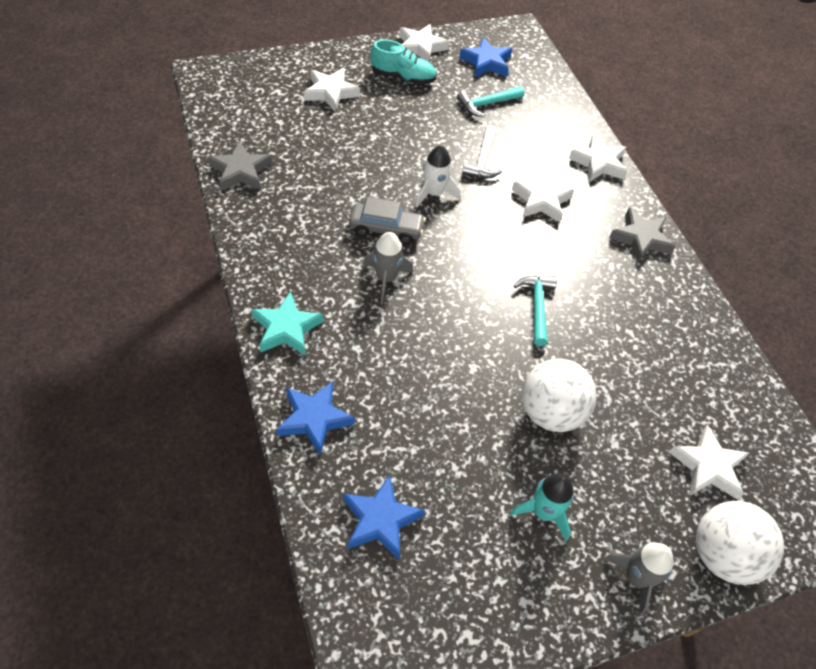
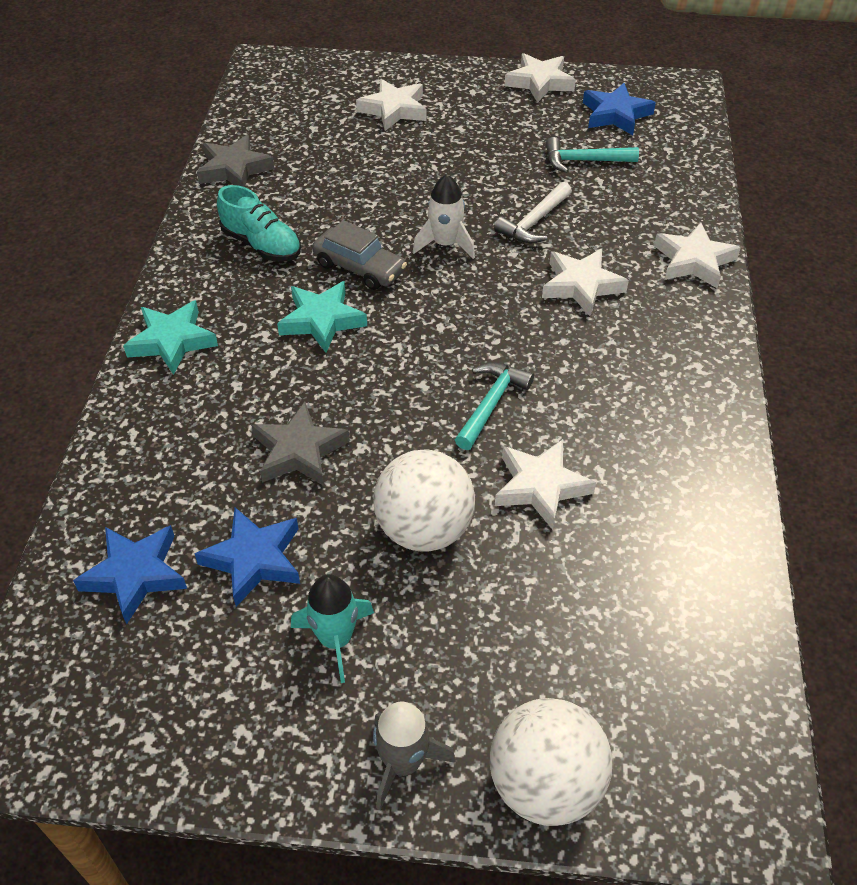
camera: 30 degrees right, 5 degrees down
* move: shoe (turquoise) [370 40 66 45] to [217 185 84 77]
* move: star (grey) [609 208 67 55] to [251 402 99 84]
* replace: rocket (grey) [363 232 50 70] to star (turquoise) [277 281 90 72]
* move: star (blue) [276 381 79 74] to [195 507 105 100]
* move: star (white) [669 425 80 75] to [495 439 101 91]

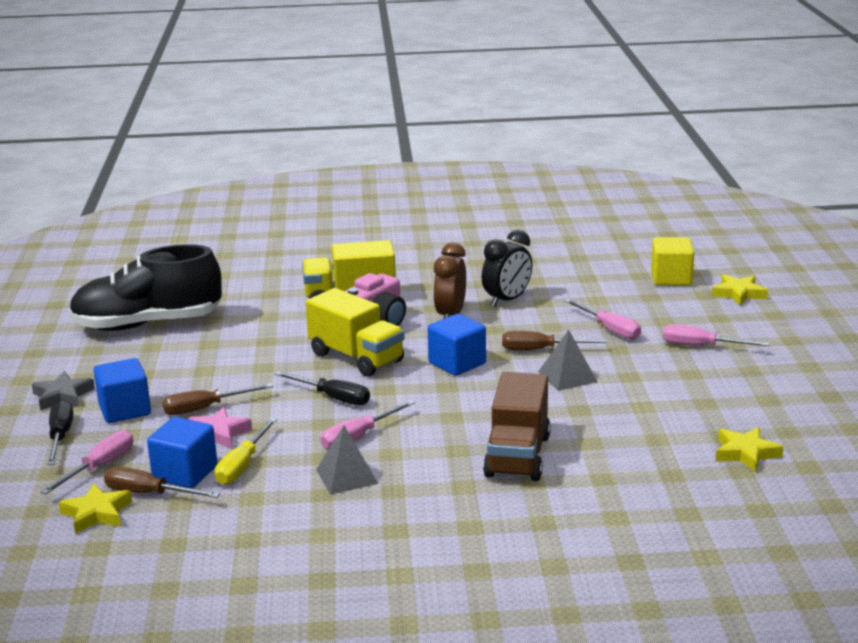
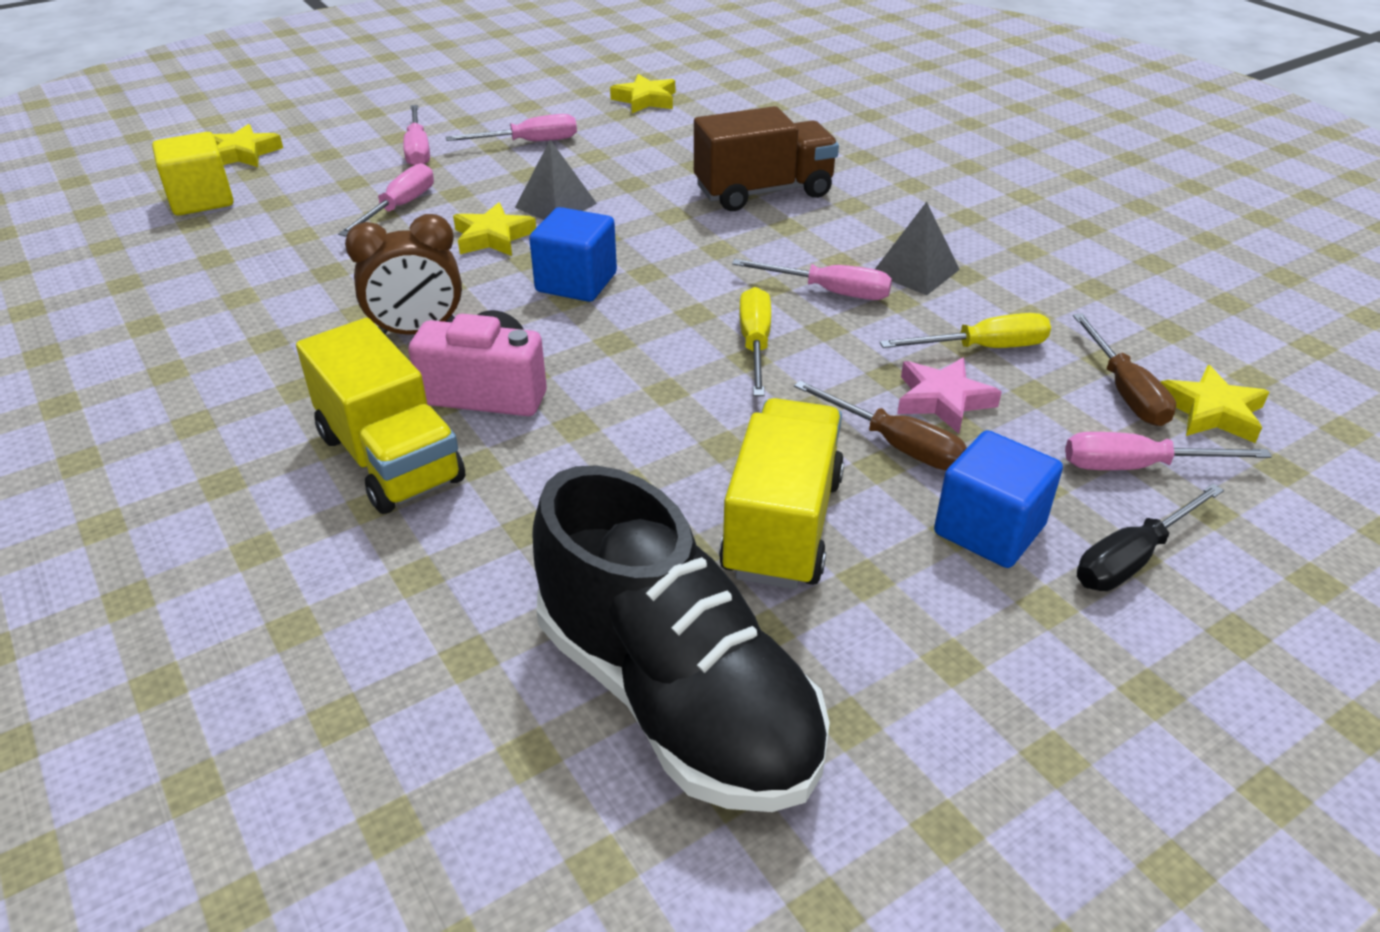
camera: 120 degrees left, 15 degrees up
* delete: clock (black) [482 230 50 77]
* move: truck (yellow) [306 288 99 89] to [719 398 125 191]
* replace: screwdriver (brown) [502 331 105 19] to star (yellow) [453 202 83 54]
* delete: star (grey) [32 371 63 39]
* recolor: screwdriver (black) [275 371 95 34] to screwdriver (yellow) [739 287 32 109]
* delete: cube (blue) [147 417 70 71]
* insert: screwdriver (pink) [446 114 131 27]

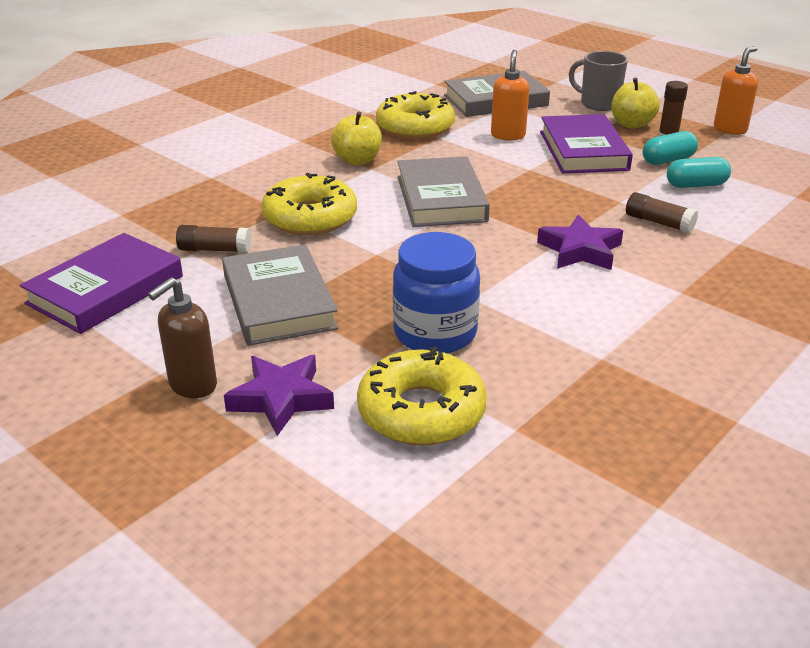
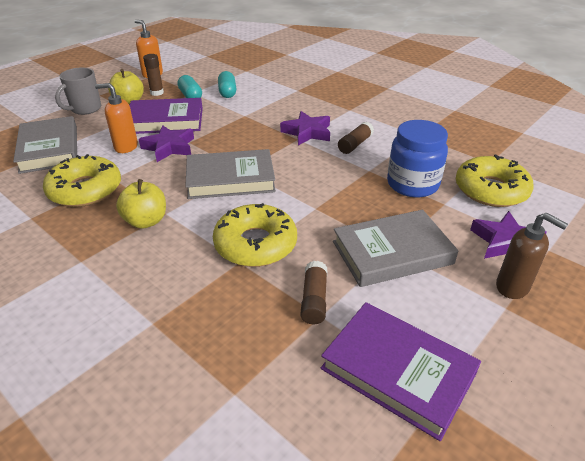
camera: 90 degrees left, 5 degrees up
* move: glue stick (brown) [626 192 72 41] to [338 122 36 32]
* insert: star (purple) [139 125 55 37]

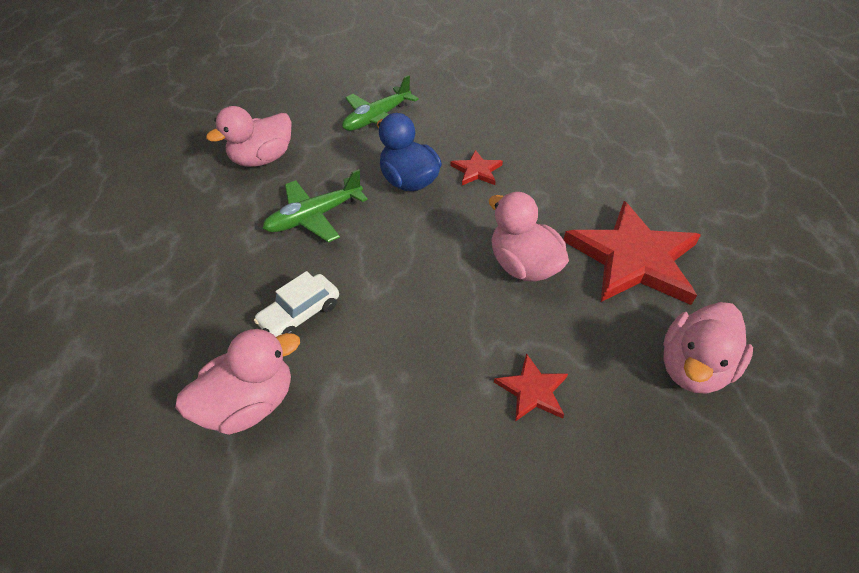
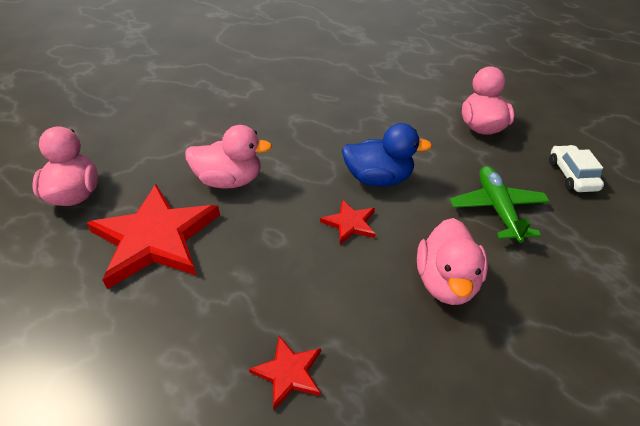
camera: 130 degrees right, 5 degrees down
* delete: plane (green) [263 169 105 74]
* move: car (white) [254 271 85 66] to [549 145 55 47]
* move: duck (pink) [175 328 125 107] to [417 218 71 87]
* move: star (red) [494 353 74 69] to [249 336 72 74]

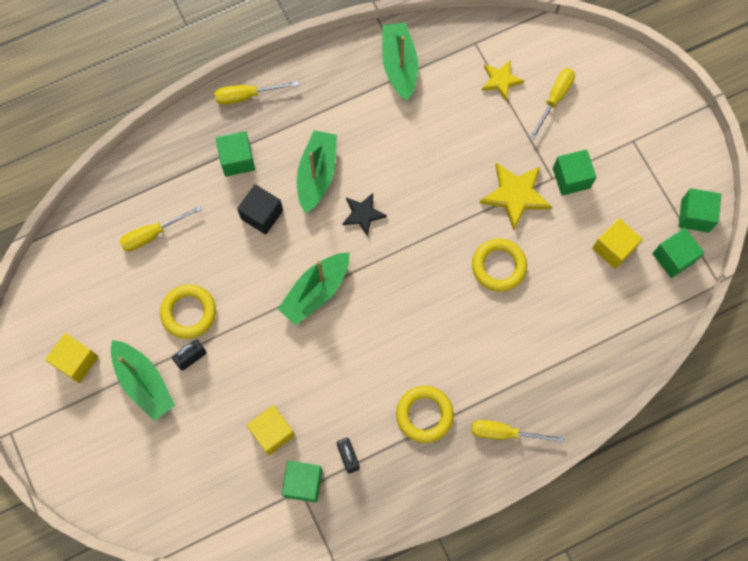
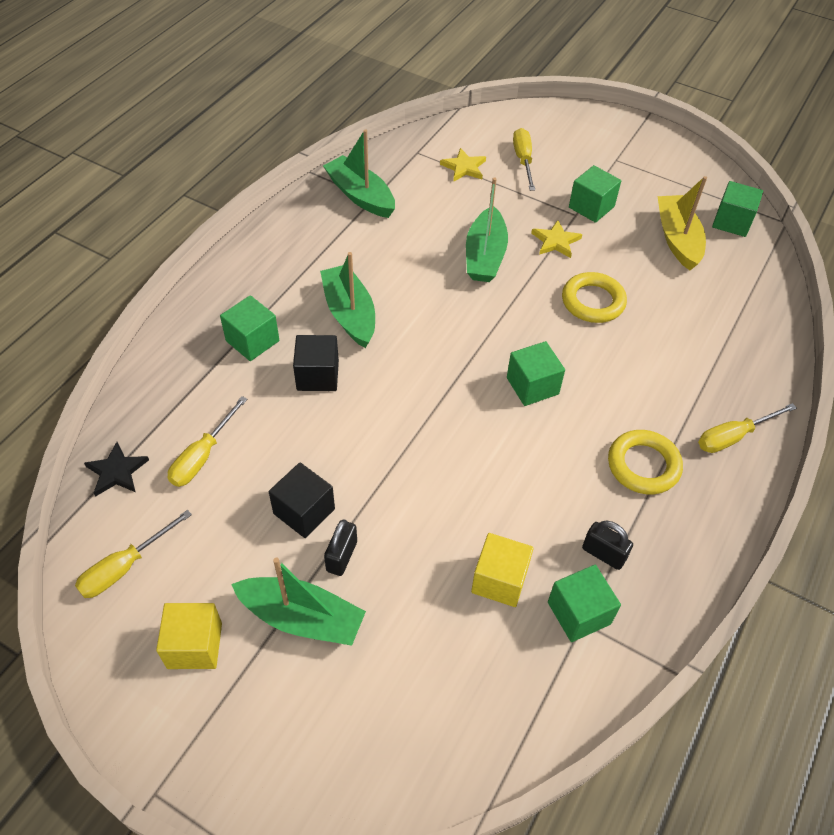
camera: 35 degrees left, 20 degrees down
* move: screwdriver (yellow) [215 81 84 24] to [75 510 117 88]
* resize: star (yellow) [480 163 72 67] = [531 220 51 38] x0.63
* move: cube (green) [679 188 42 45] to [507 341 58 65]
* move: star (black) [342 193 45 43] to [84 442 65 55]
* replace: cube (yellow) [592 218 51 51] to boat (yellow) [657 176 50 94]
* move: boat (green) [278 253 71 72] to [466 177 42 105]
* replace: ring (yellow) [160 285 56 54] to cube (black) [269 463 66 75]

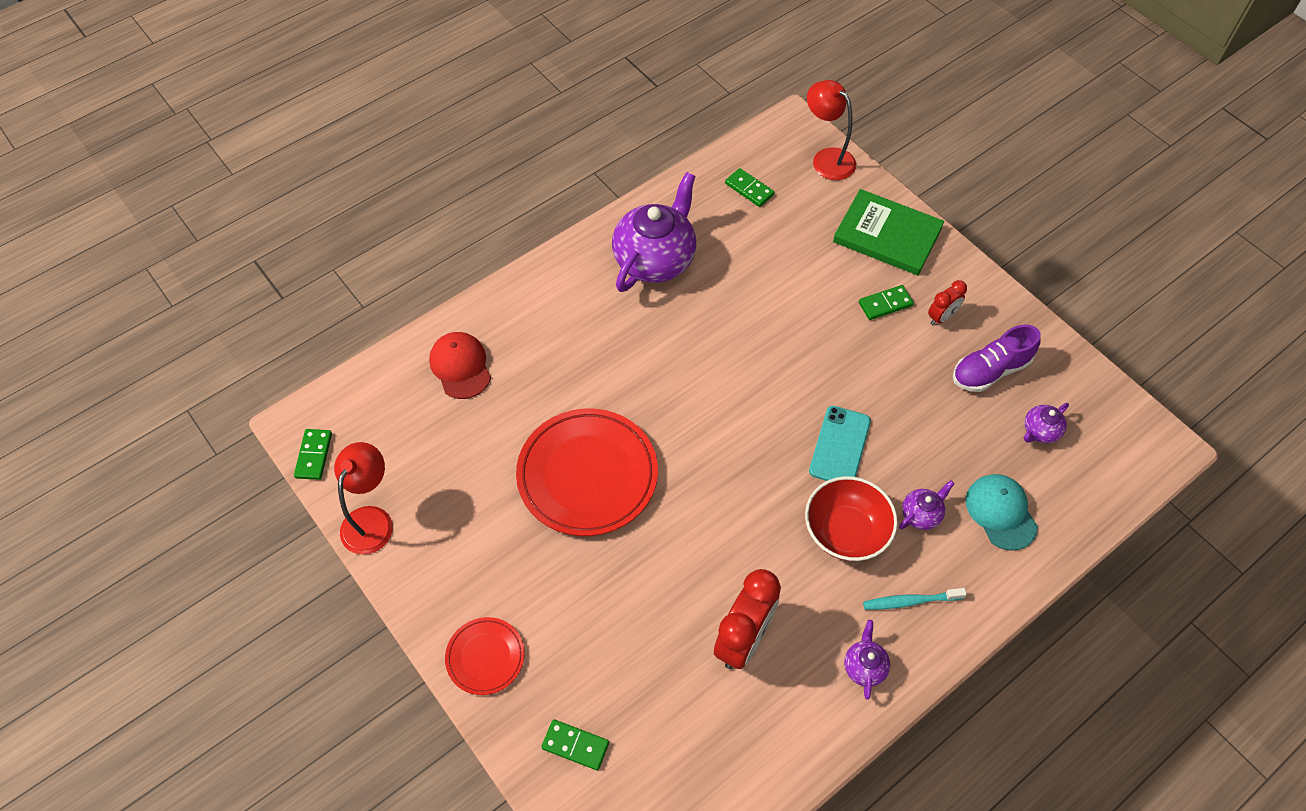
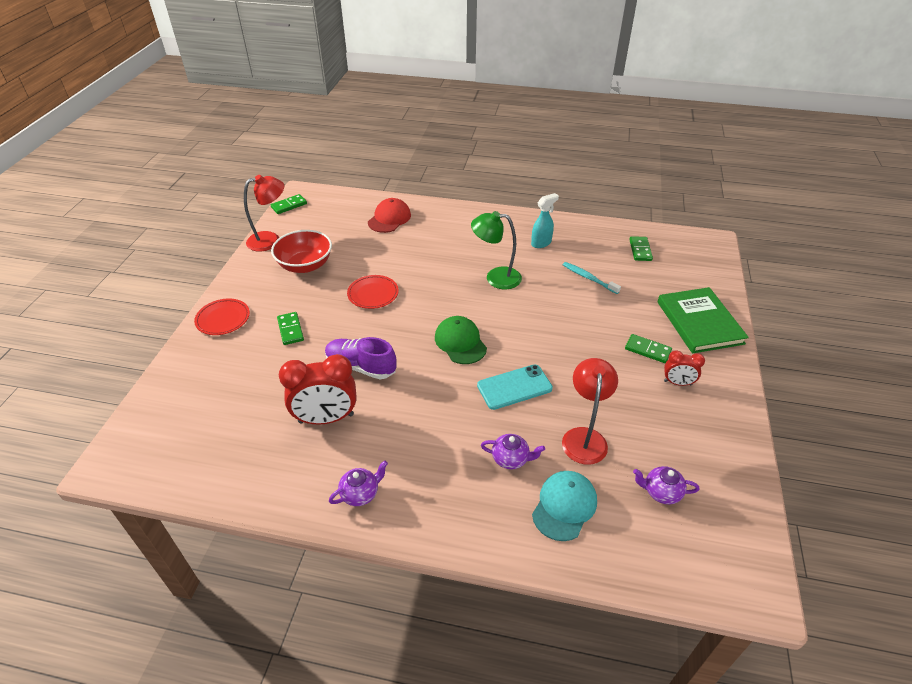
camera: 50 degrees right, 15 degrees down
* move: lamp (red) [807 80 49 100] to [562 358 56 107]
* replace: teapot (purple) [612 172 84 120] to spray bottle (turquoise) [531 193 28 55]
* move: shoe (purple) [953 325 88 67] to [325 337 72 42]
* resize: plate (red) [516 408 142 128] = [347 275 52 34] x0.51
* move: bowl (red) [805 476 93 85] to [271 230 61 43]
* move: toothbrush (turquoise) [863 588 104 22] to [563 262 58 32]
* move: domino (green) [541 719 68 51] to [277 312 27 33]
* insert: lamp (green) [471 211 51 78]
* insert: cap (green) [435 316 52 48]

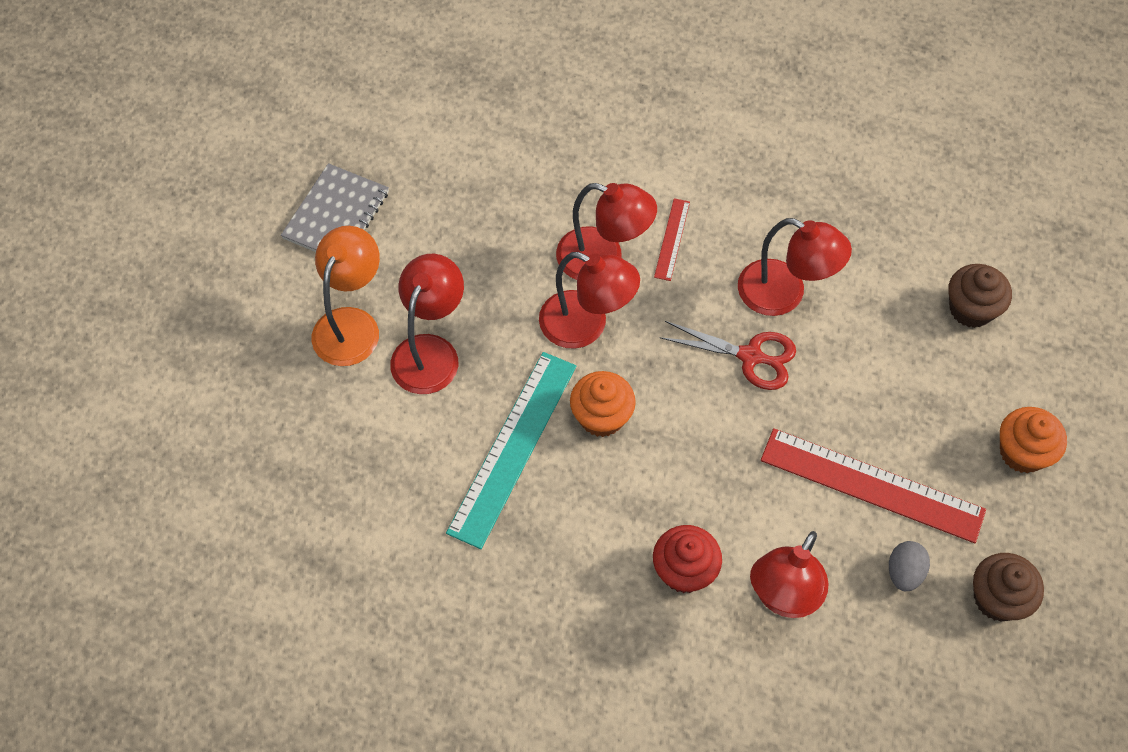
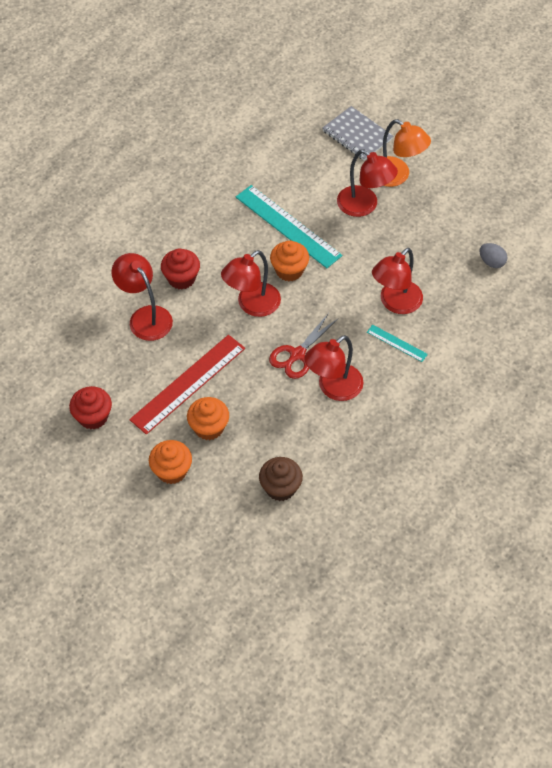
camera: 110 degrees right, 5 degrees down
* move: notebook (grey) [281 163 108 89] to [323 106 70 55]
* recolor: ruler (red) [654 198 36 83] to ruler (turquoise) [367 325 61 37]
* move: lamp (red) [539 252 101 97] to [221 250 60 67]
* move: egg (grey) [889 541 41 50] to [479 243 29 25]
* recolor: cupcake (brown) [973 553 71 69] to cupcake (red) [69 386 43 44]
* insert: cupcake (orange) [187 397 42 43]

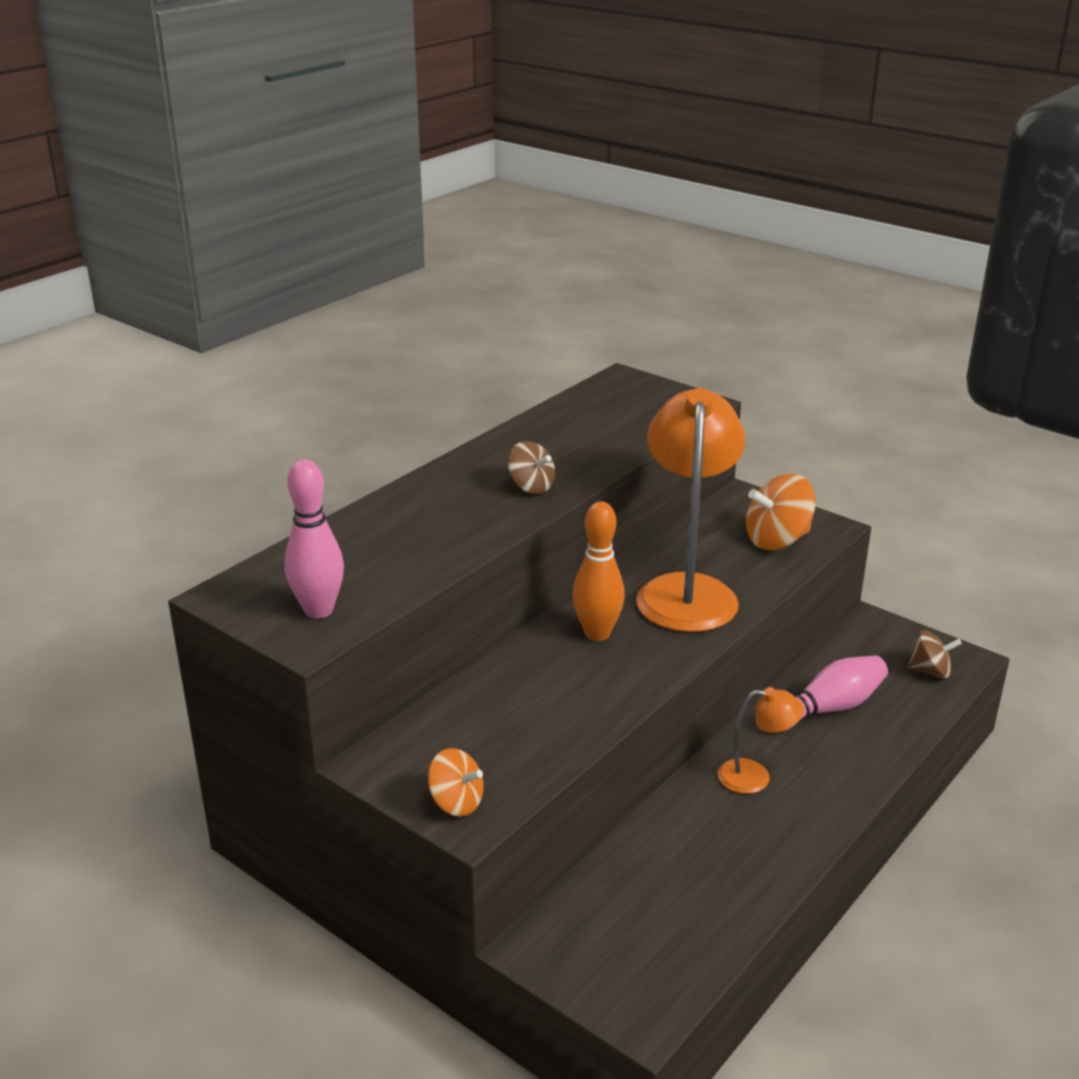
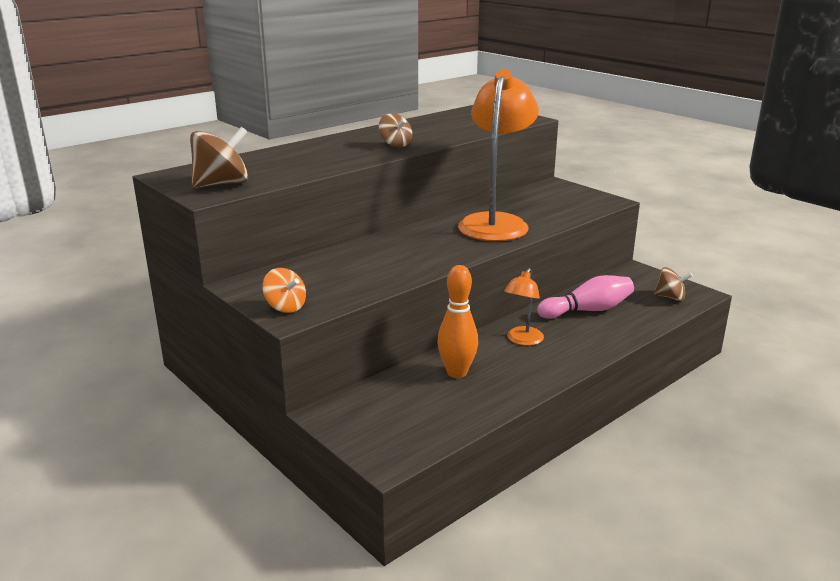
camera: 10 degrees right, 5 degrees down
* replace: bowling pin (pink) [285 459 59 160] to spinning top (brown) [190 127 58 61]
* delete: spinning top (orange) [746 474 70 76]
* move: bowling pin (orange) [573 502 52 139] to [437 265 41 113]
* rotate: lamp (orange) [718 687 86 107] = [504 268 40 78] 105 degrees clockwise

